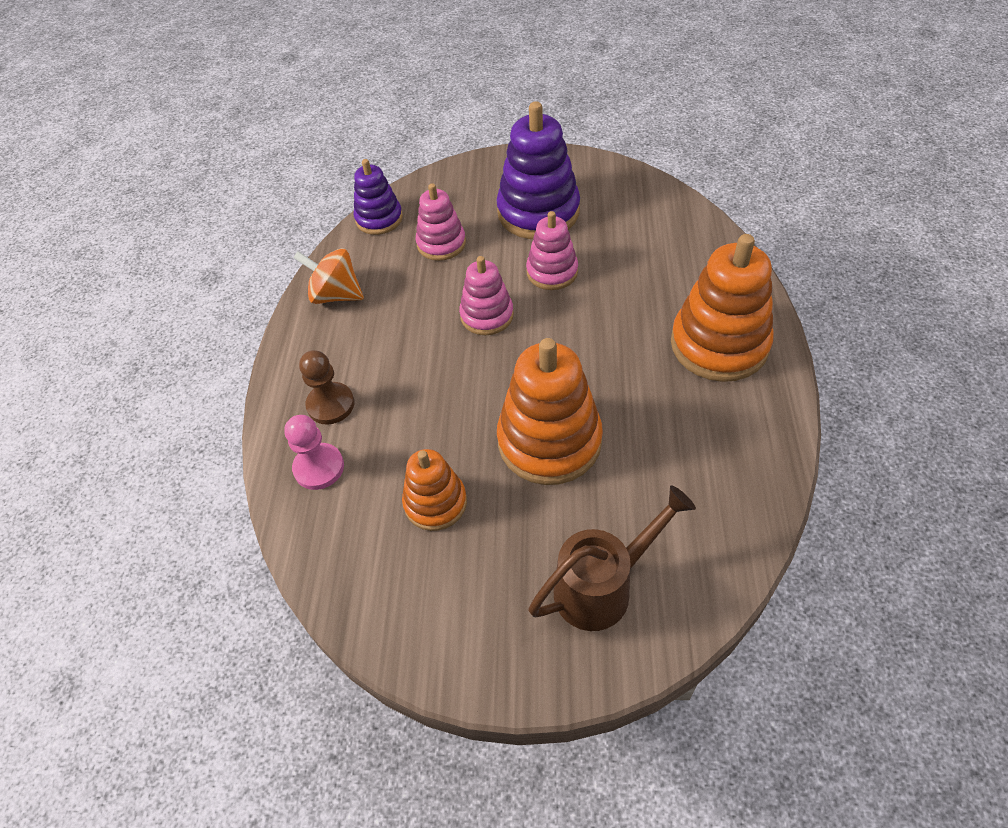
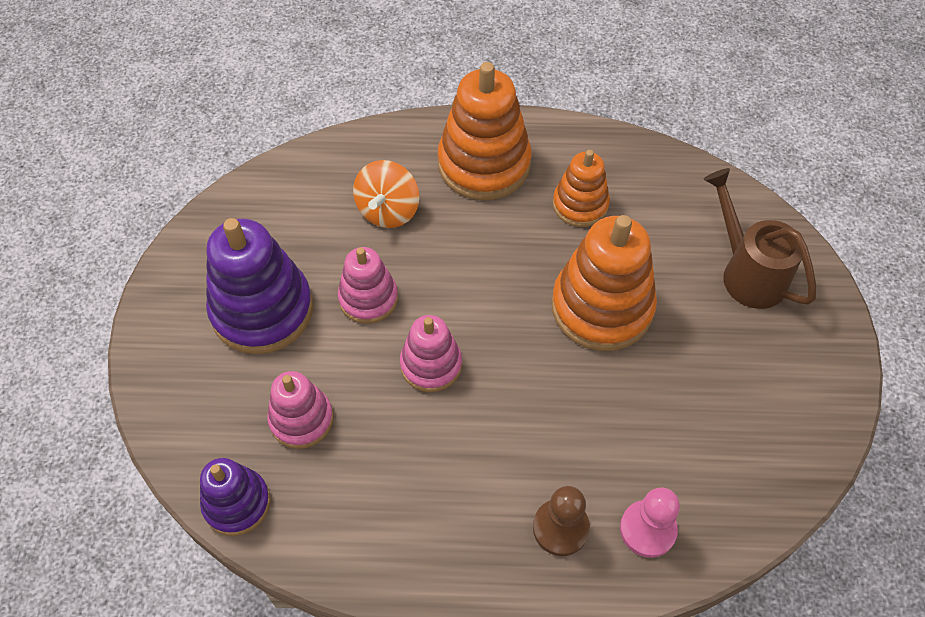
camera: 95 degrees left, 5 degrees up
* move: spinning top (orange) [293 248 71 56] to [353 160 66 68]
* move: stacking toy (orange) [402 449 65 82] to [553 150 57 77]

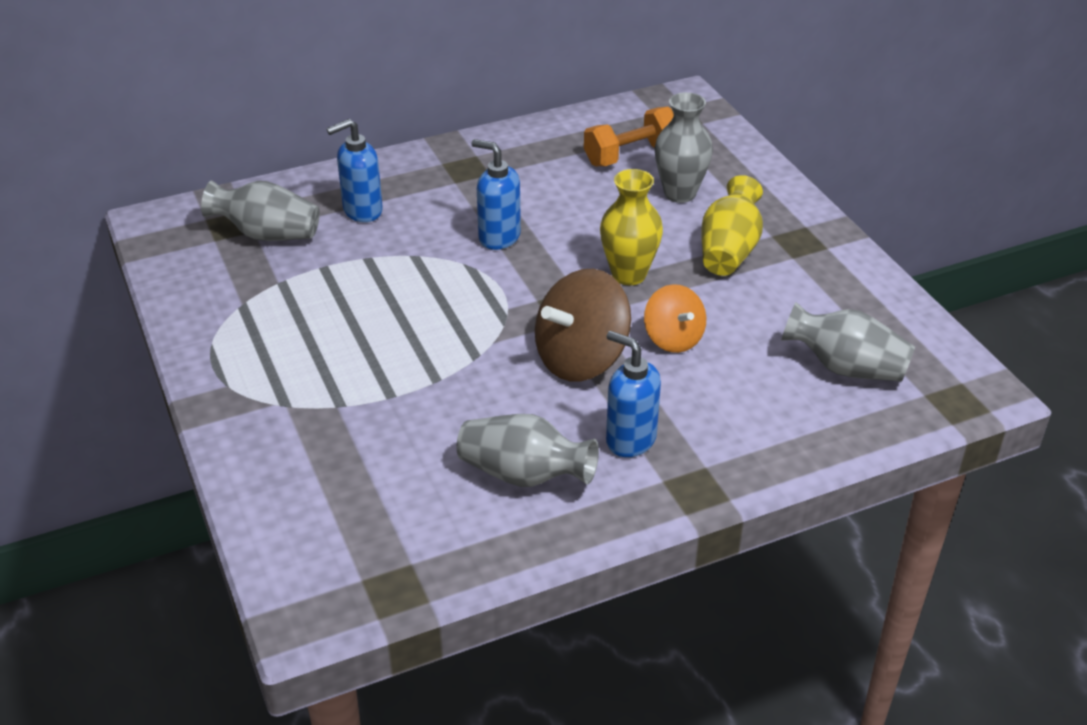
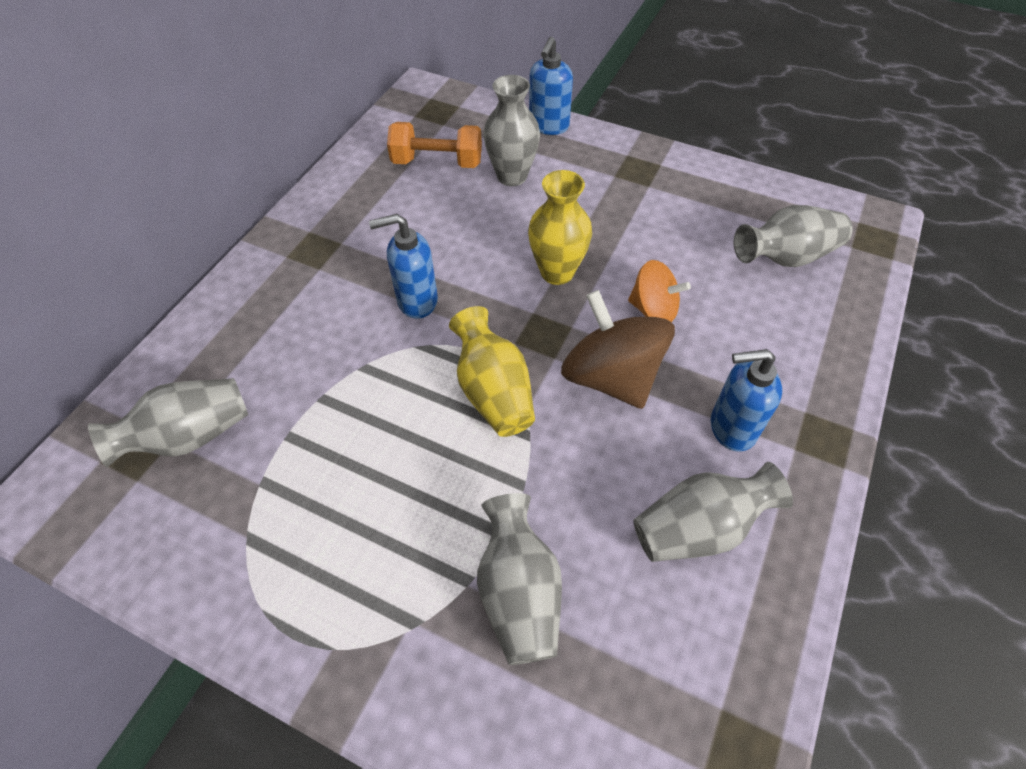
camera: 40 degrees left, 15 degrees up
* rotate: dumbbell (orange) [584 107 90 59] = [387 122 95 46] 75 degrees clockwise
* move: soap dispenser (blue) [327 119 56 103] to [529 37 44 98]
* move: vase (yellow) [701 175 62 101] to [449 306 86 131]
* rotate: spinning top (brown) [535 269 96 113] = [561 290 114 119] 135 degrees clockwise
* insert: vase (grey) [477 493 85 172]

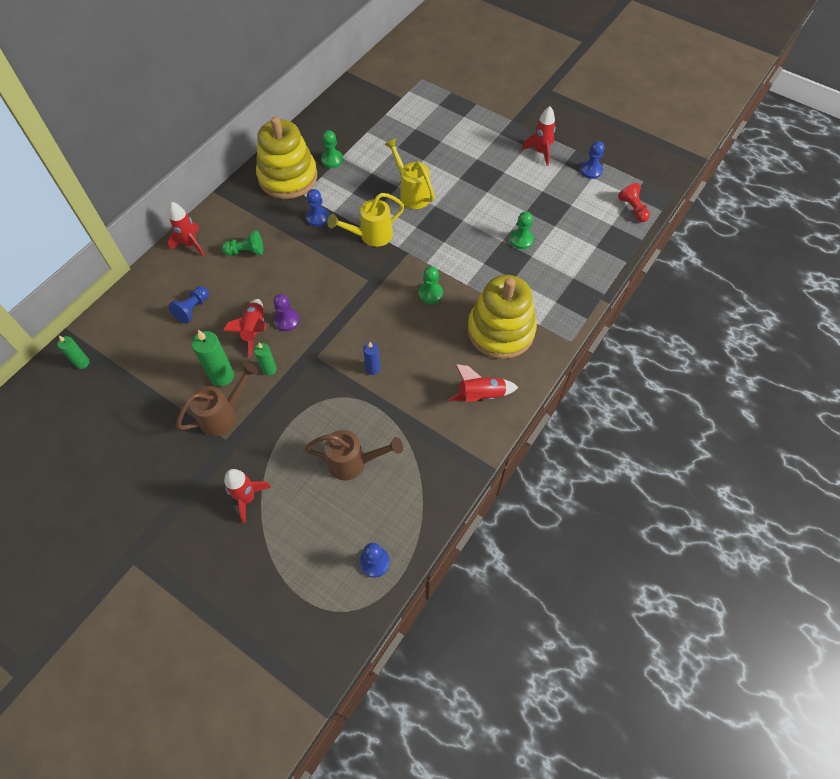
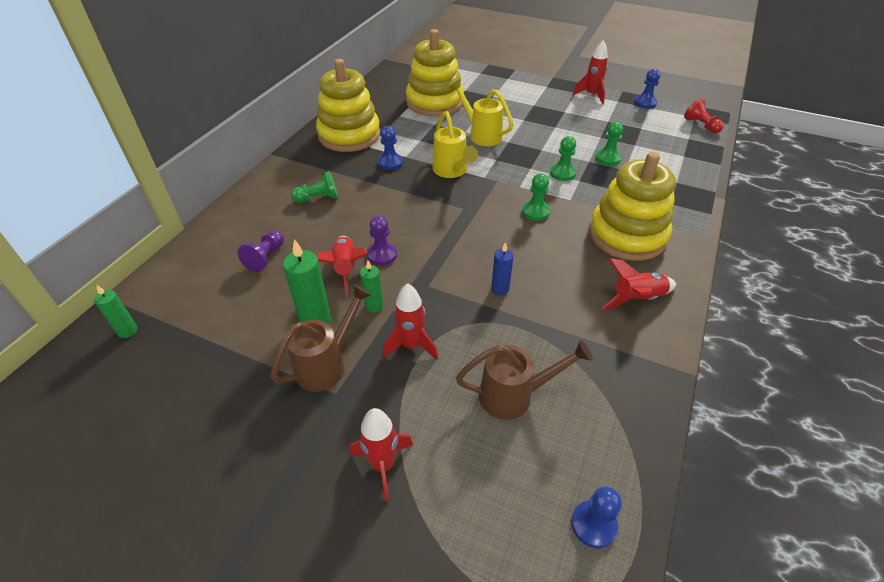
camera: 10 degrees left, 15 degrees down
* move: pawn (green) [321 130 22 38] to [550 136 26 45]
* rotate: watering can (yellow) [327 193 78 54] = [433 111 45 67] 75 degrees counterclockwise
* move: rocket (red) [168 202 37 55] to [383 283 55 77]
* recolor: pawn (blue) [168 286 41 38] to pawn (purple) [238 230 46 42]
* insert: stacking toy (yellow) [406 29 58 88]

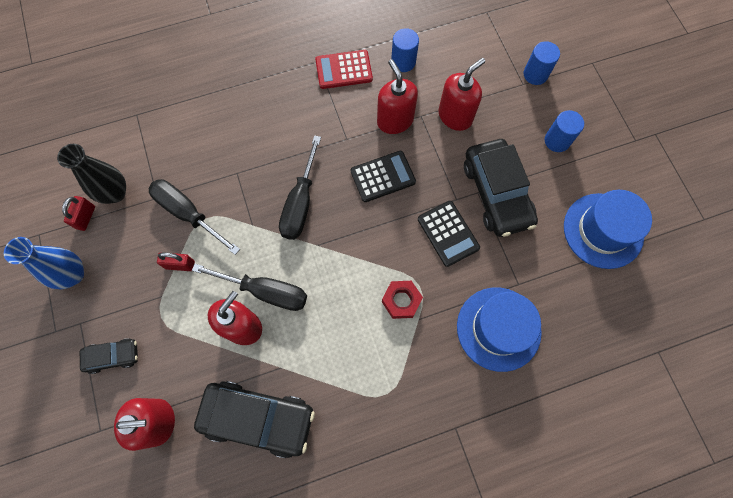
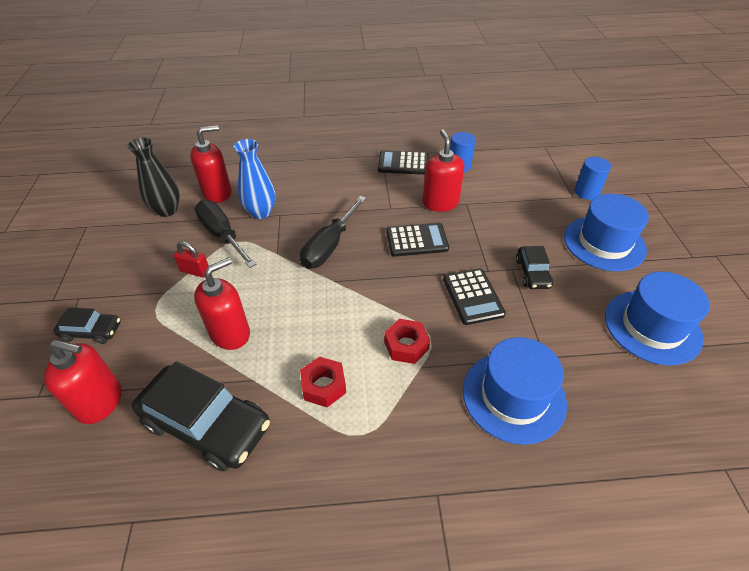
camera: 15 degrees right, 25 degrees down
* recolor: calculator (red) [315 50 58 39] to calculator (black) [378 150 51 25]
* move: soap dispenser (red) [439 58 46 73] to [190 125 42 78]
* replace: cylinder (blue) [545 110 39 42] to hat (blue) [564 194 85 77]
* resize: car (black) [464 139 74 98] = [516 246 37 43] x0.52
* delete: padlock (red) [62 196 33 35]
* move: vase (blue) [4 237 80 52] to [233 139 42 80]
* delete: screwdriver (black) [192 264 115 47]
* insert: nut (red) [300 357 46 50]

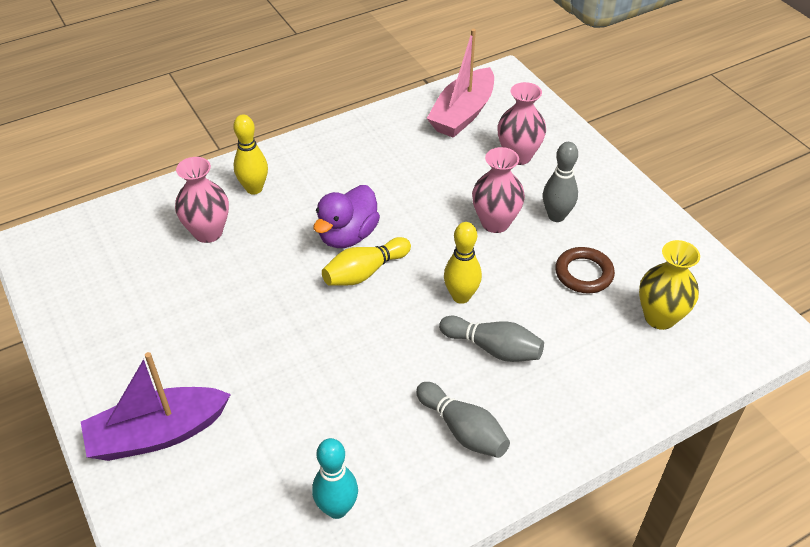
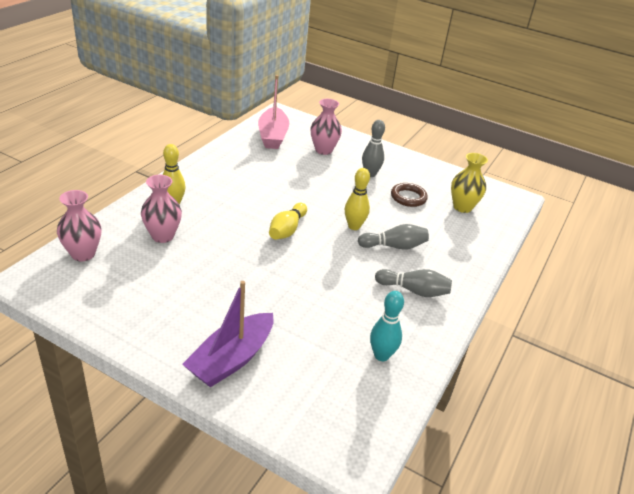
camera: 35 degrees left, 10 degrees down
* move: vase (pink) [472 147 53 86] to [57 190 44 71]
* delete: duck (purple) [314 185 66 63]

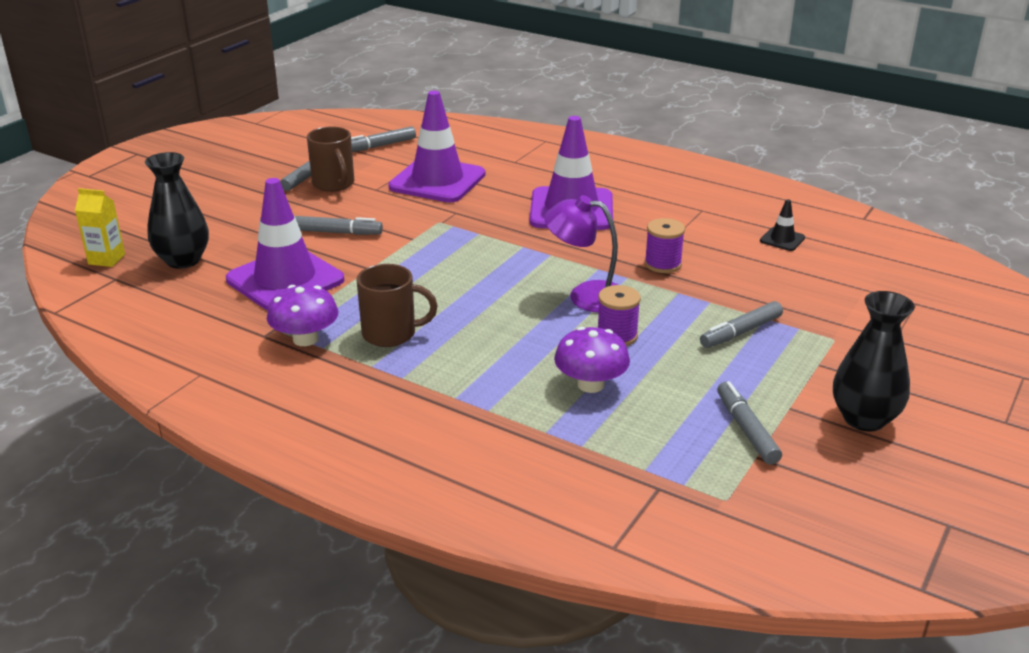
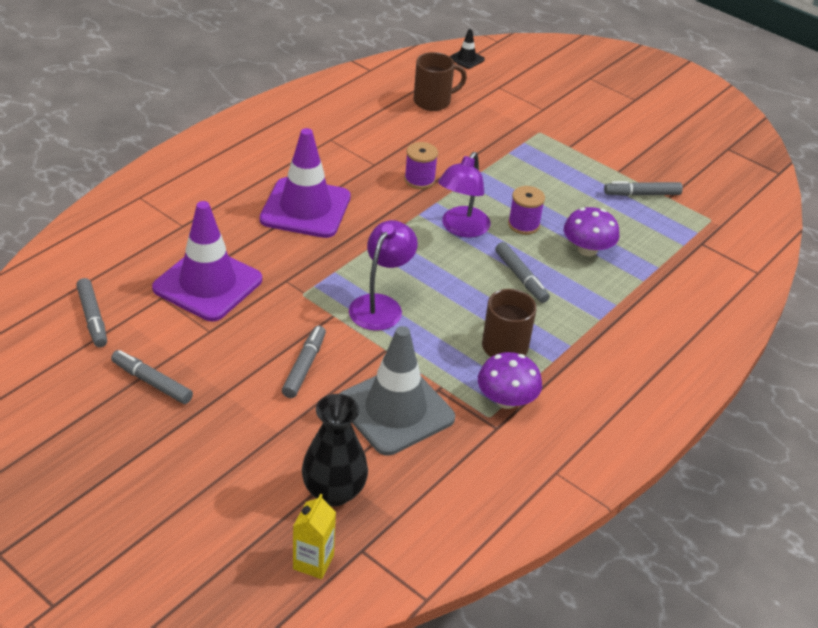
camera: 85 degrees left, 10 degrees up
* move: mug (brown) [307 126 47 66] to [414 52 53 59]
* recolor: traffic cone (purple) [226 178 119 132] to traffic cone (grey) [339 326 116 130]
* move: traffic cone (black) [760 199 45 52] to [449 29 36 40]
* delete: vase (black) [833 291 82 141]
* move: marker (grey) [700 301 83 47] to [495 242 55 61]
* insert: lamp (purple) [349 220 69 111]

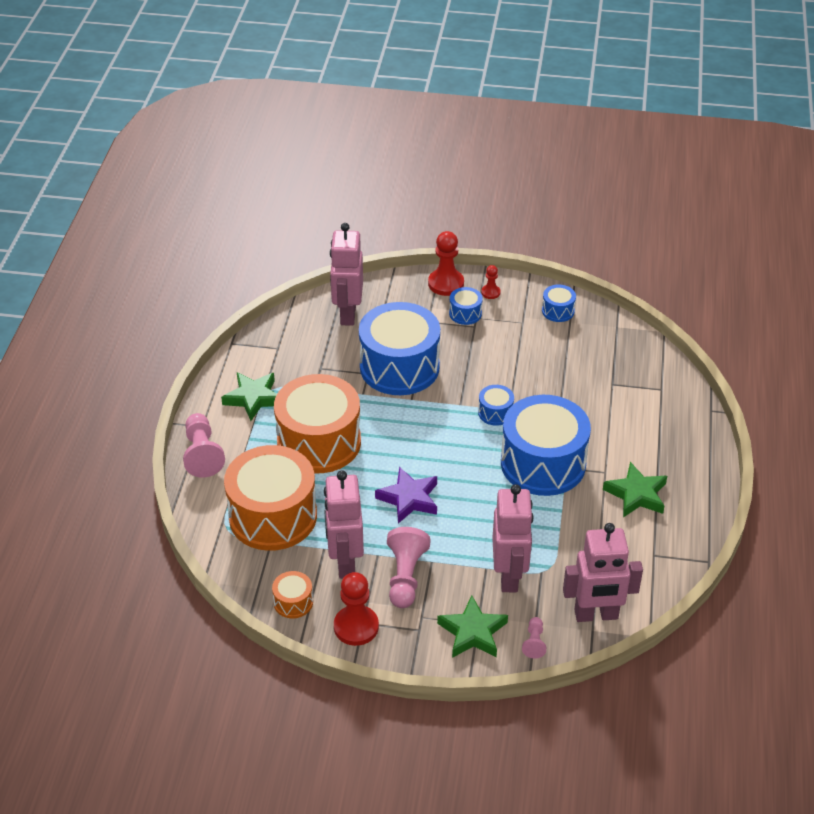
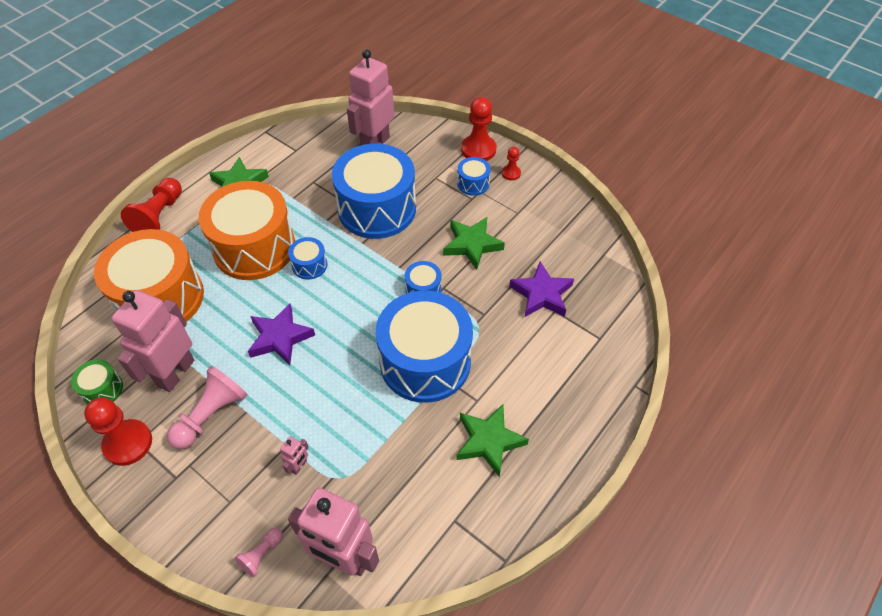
camera: 30 degrees right, 10 degrees up
* move: drum (blue) [542 285 34 37] to [288 237 39 43]
* recolor: pawn (pink) [183 413 42 64] to pawn (red) [121 178 61 54]
* resize: robot (pink) [492 484 41 108] = [280 436 29 39] x0.41
* recolor: drum (orange) [272 571 41 47] to drum (green) [71 359 52 46]
* move: star (green) [437 595 71 63] to [443 217 62 53]
* insert: star (purple) [509 262 65 55]

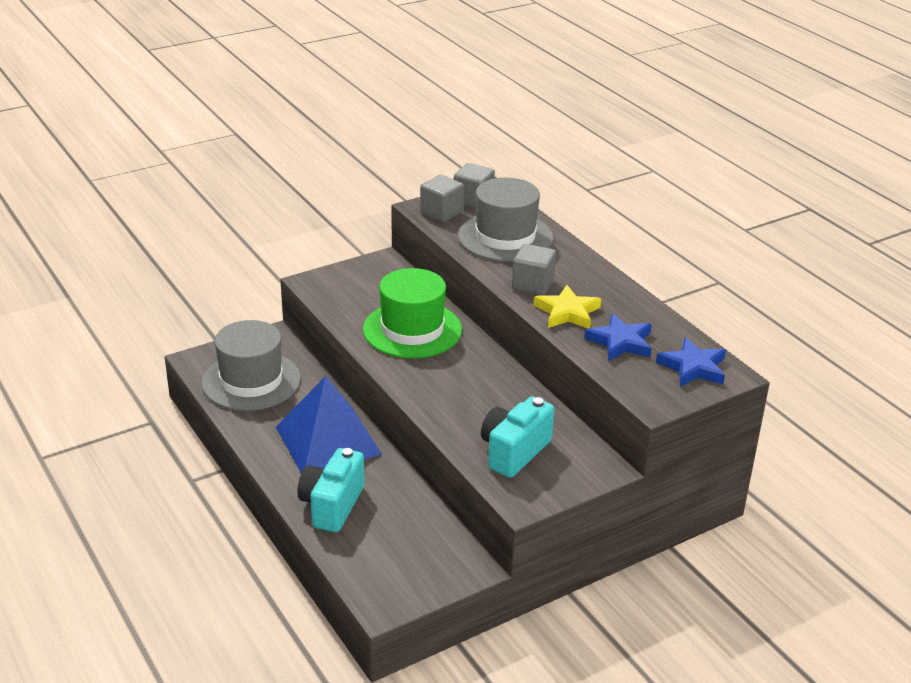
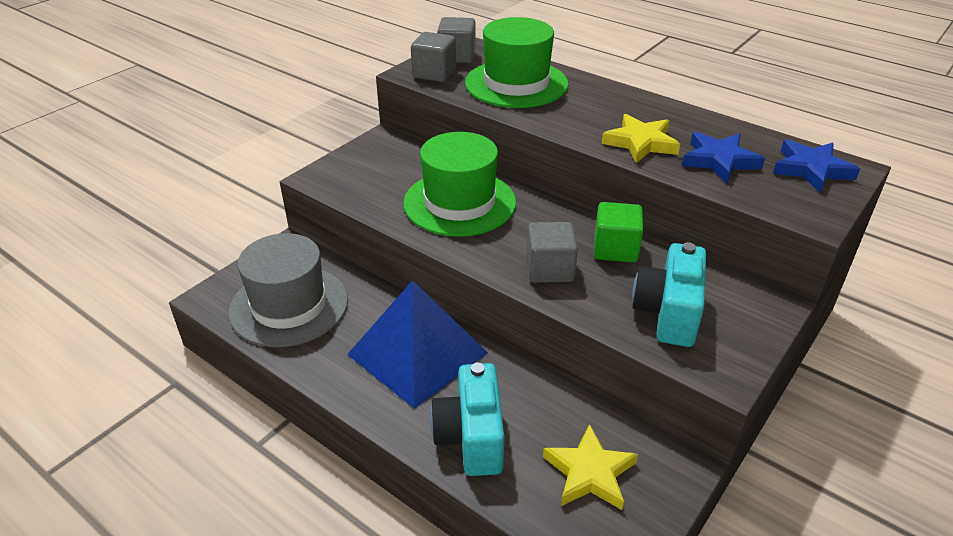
camera: 20 degrees left, 5 degrees up
* recolor: hat (grey) [458 178 95 84] to hat (green) [465 17 104 91]
* move: cube (grey) [512 244 44 51] to [526 222 52 61]
* insert: cube (green) [594 202 50 61]
* insert: star (yellow) [543 424 95 86]

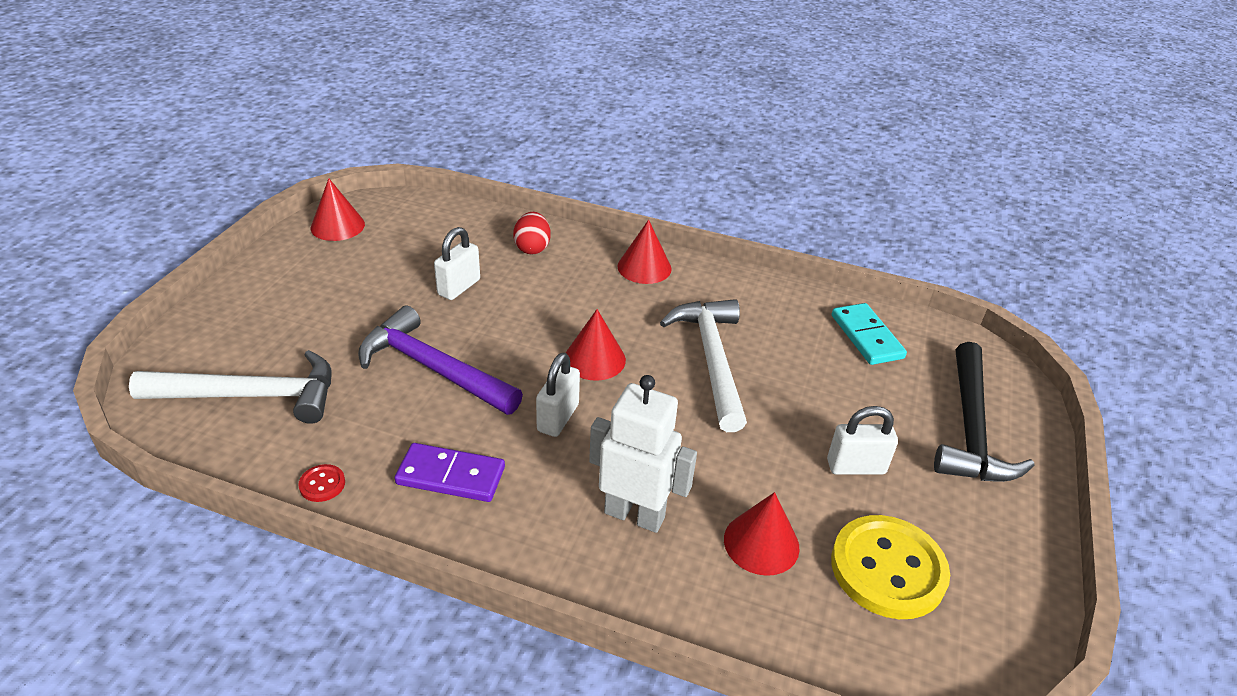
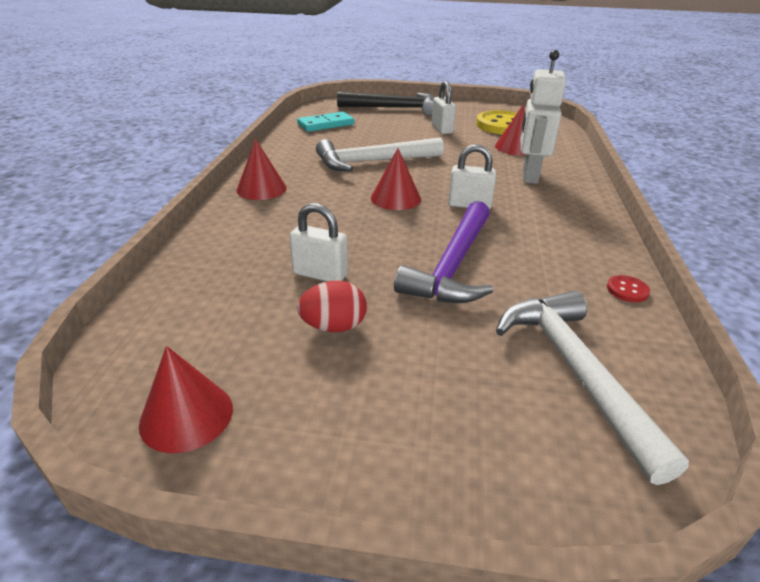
camera: 100 degrees left, 5 degrees down
* move: egg (red) [513 212 38 43] to [297 281 70 51]
* delete: domino (purple) [395 443 110 59]

